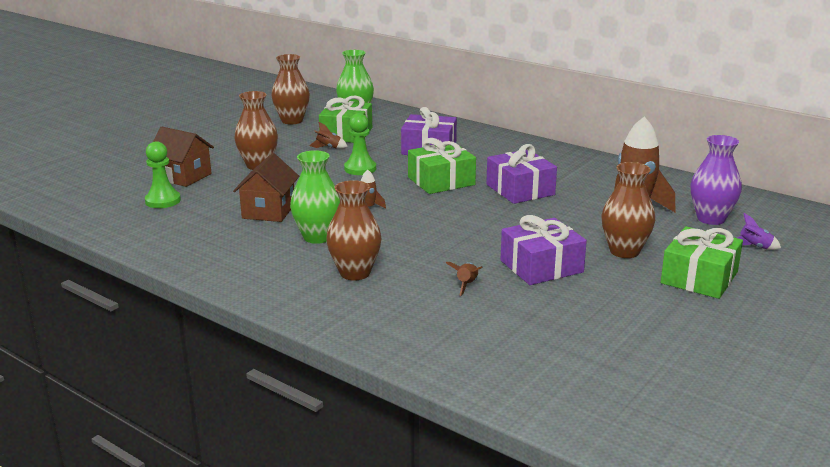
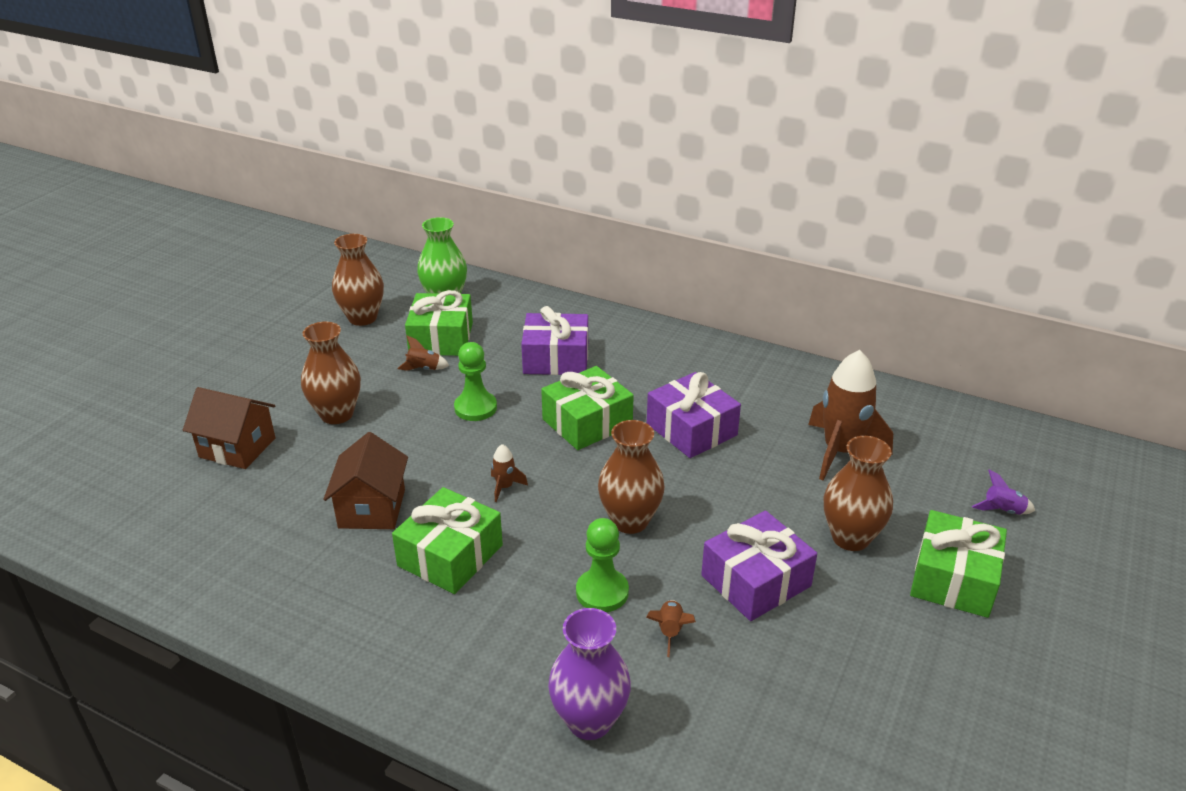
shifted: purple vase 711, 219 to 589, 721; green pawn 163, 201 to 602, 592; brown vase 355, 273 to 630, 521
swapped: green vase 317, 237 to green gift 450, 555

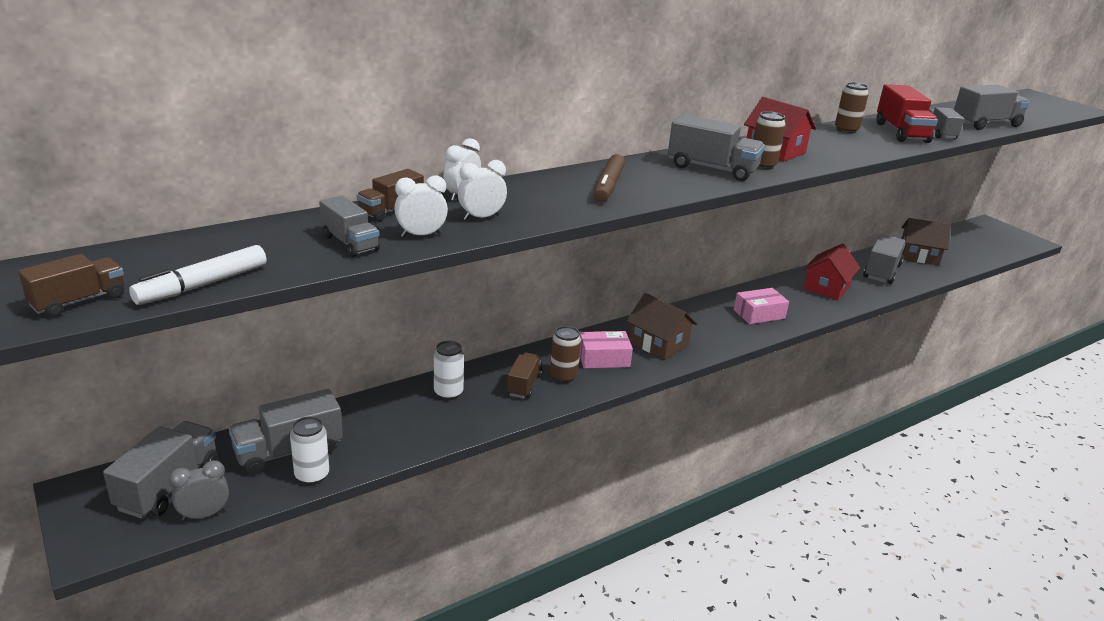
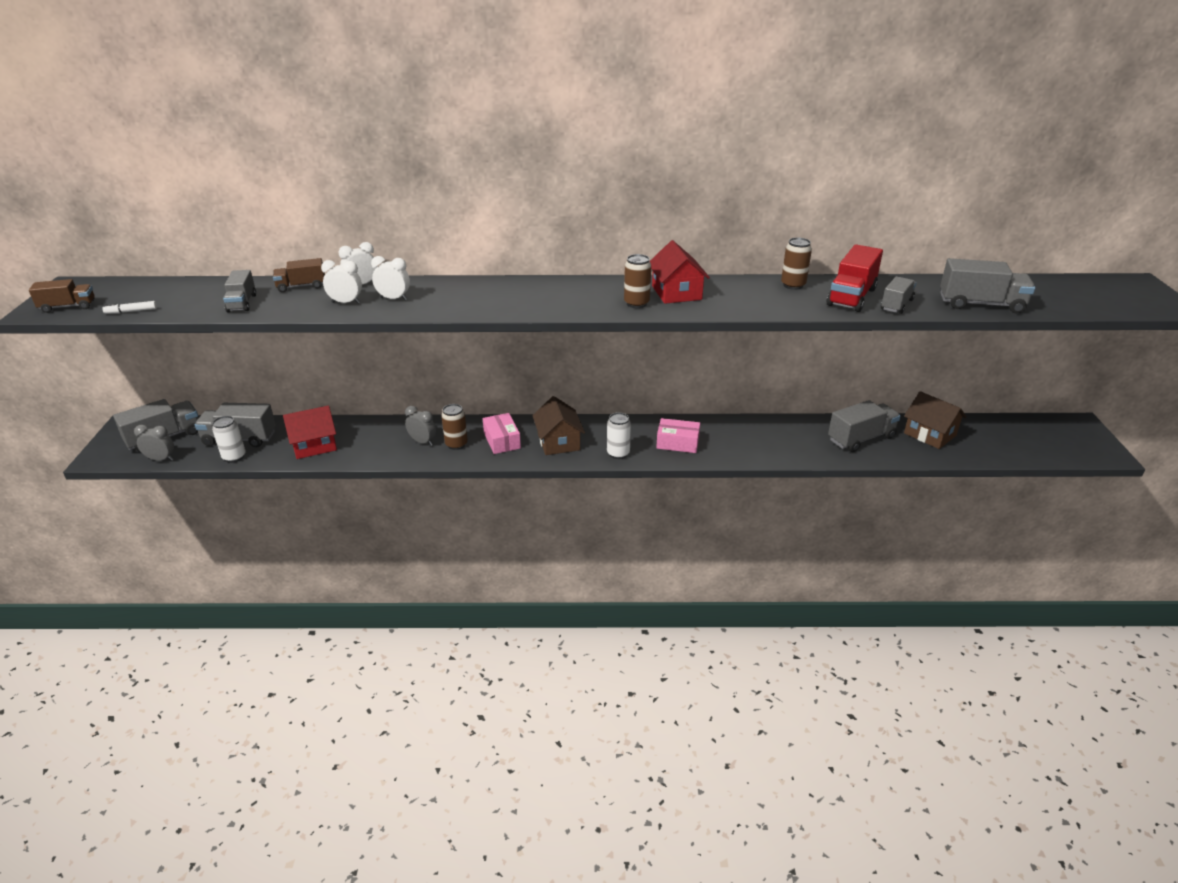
gone: grey truck 712, 169; brown marker 608, 186
shifted: white clock 421, 235 to 394, 299; red house 826, 287 to 314, 445; white can 448, 393 to 618, 453
swapped: brown truck 524, 385 to grey clock 423, 442
rotated: pink box 603, 358 = 502, 440 45 degrees clockwise
scaled: white marker 203, 285 = 131, 311 x0.57

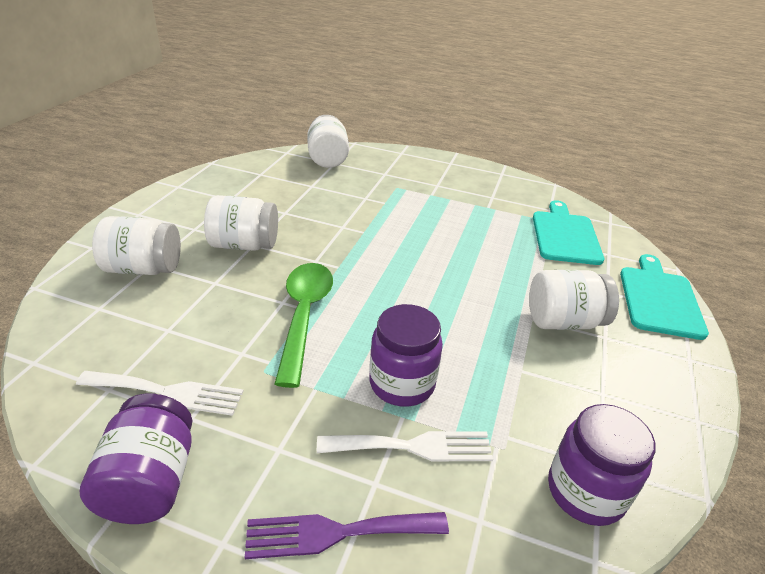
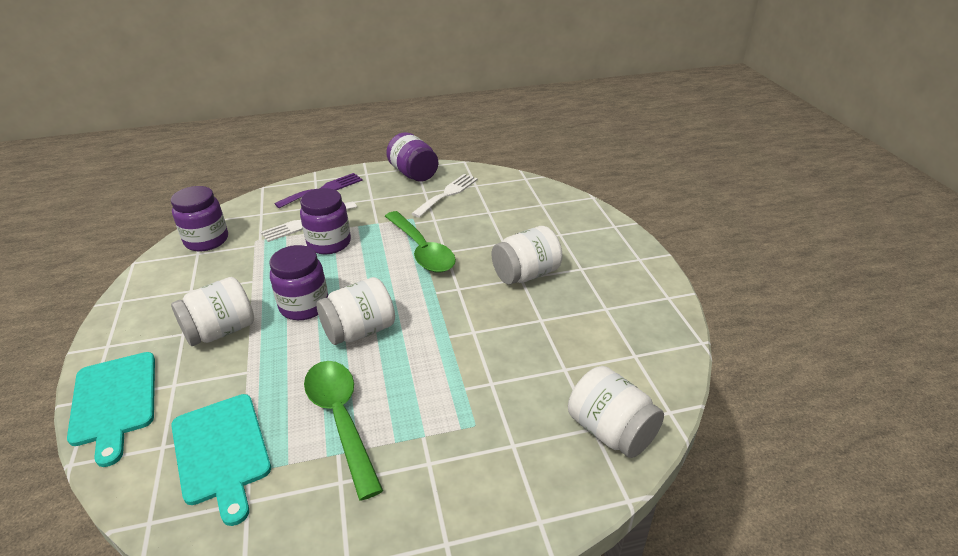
new: purple jar 304, 306; green spoon 341, 419
shifted: white jar 143, 269 to 359, 331
rotated: white fork 168, 392 = 447, 194 150 degrees clockwise

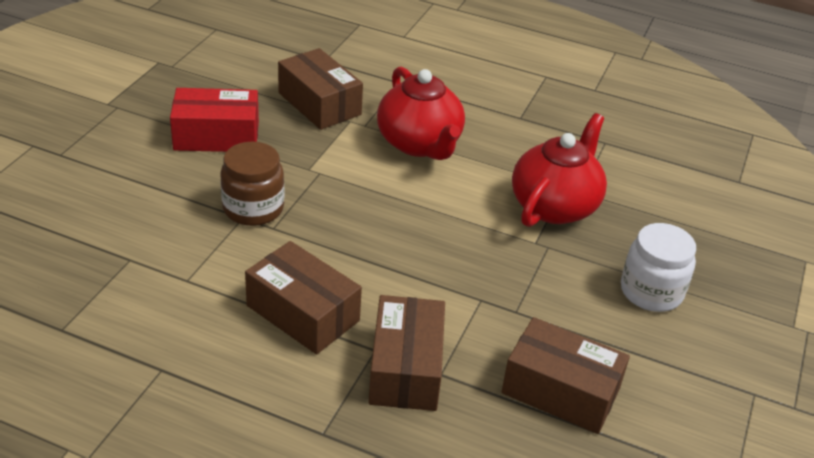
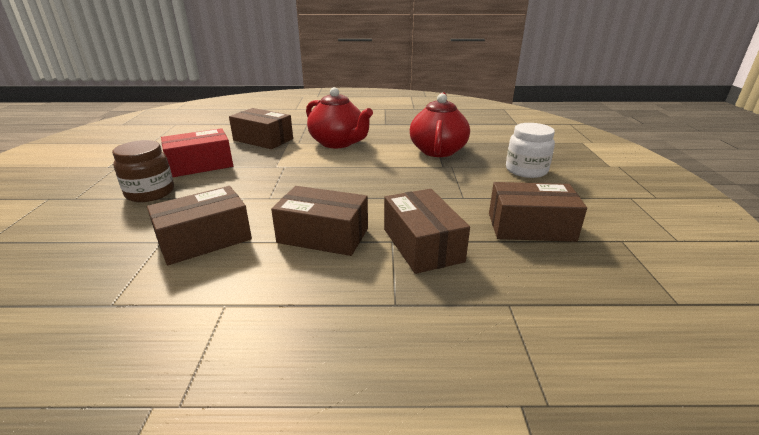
new: brown box 204, 239
shifted: brown jar 253, 208 to 150, 193

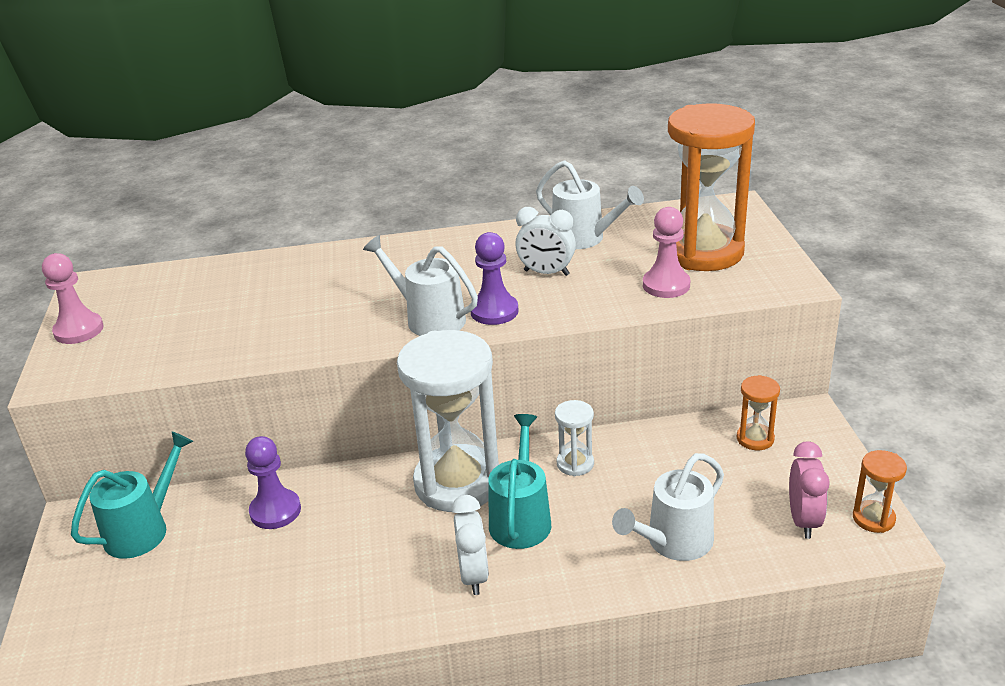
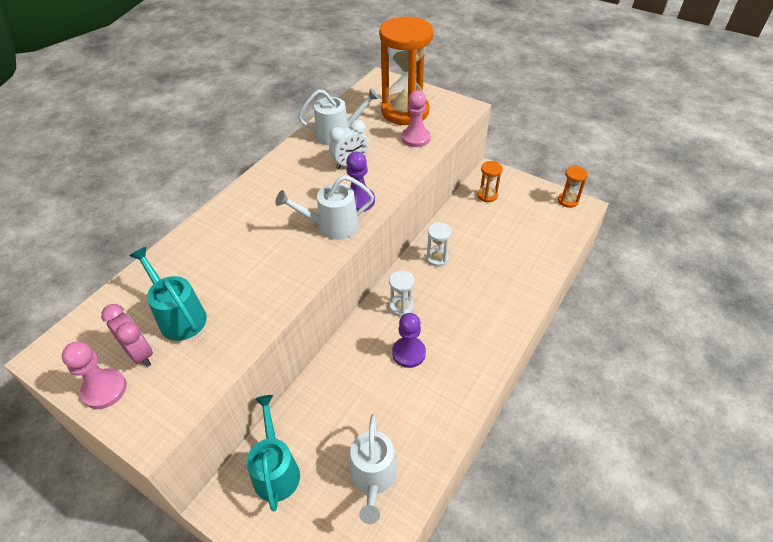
gone: white clock 473, 575
shifted: turquoise watering can 521, 518 to 179, 317; purple pawn 275, 511 to 408, 353; pink clock 803, 521 to 140, 354; white watering can 674, 542 to 373, 478
scaled: white hourglass 458, 483 = 401, 307 x0.43

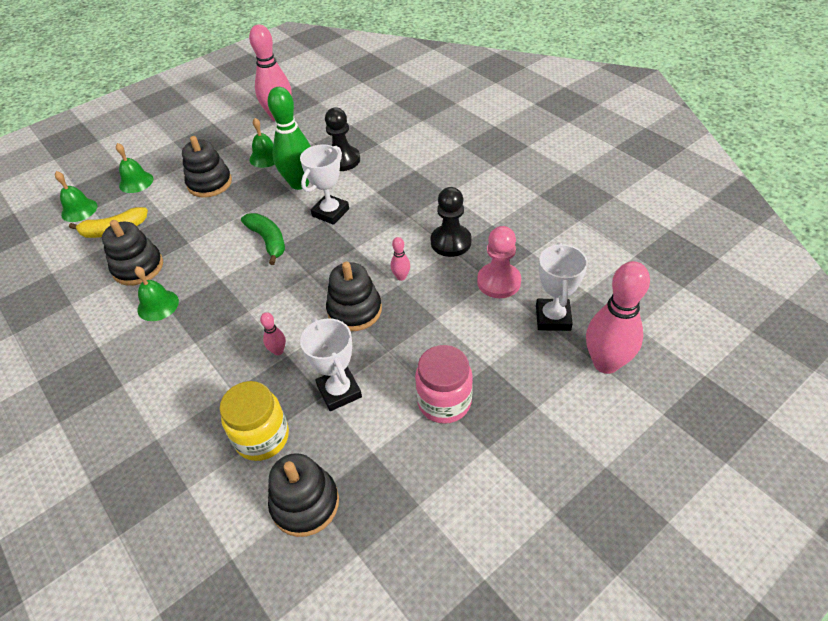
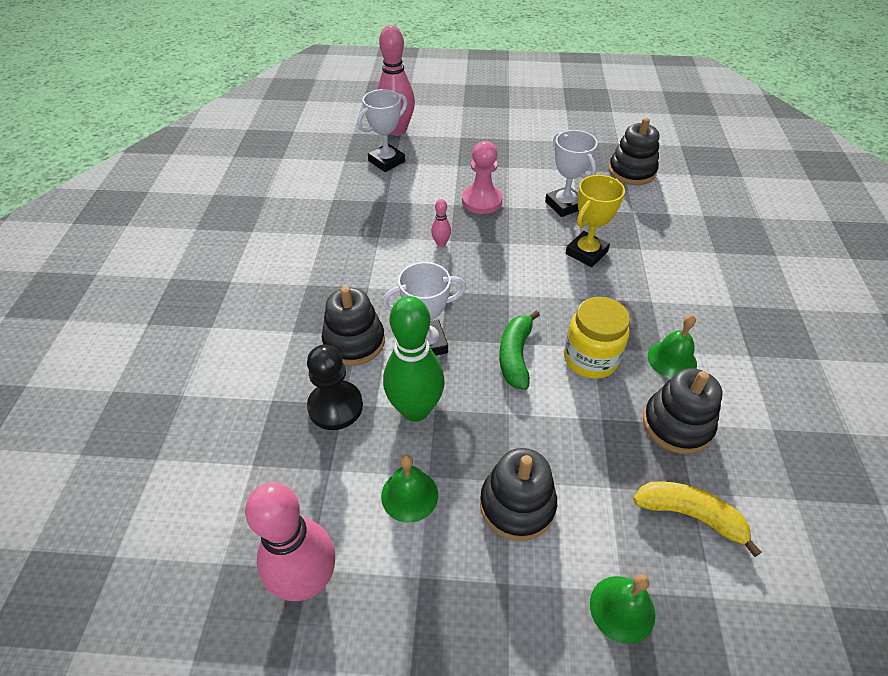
gone: green bell 79, 210; black pawn 451, 242; pink jar 444, 402
shifted: pink pawn 499, 282 to 481, 201; black stacking toy 354, 310 to 354, 342; yellow jar 262, 437 to 590, 359
swapped: pink bowling pin 278, 351 to yellow trophy 586, 252
rotated: white trophy 339, 391 = 564, 205 45 degrees counterclockwise

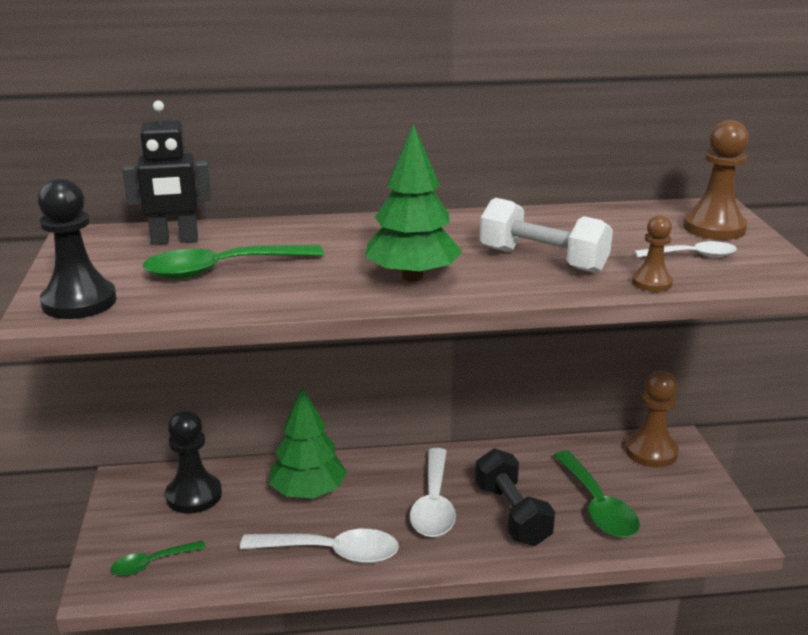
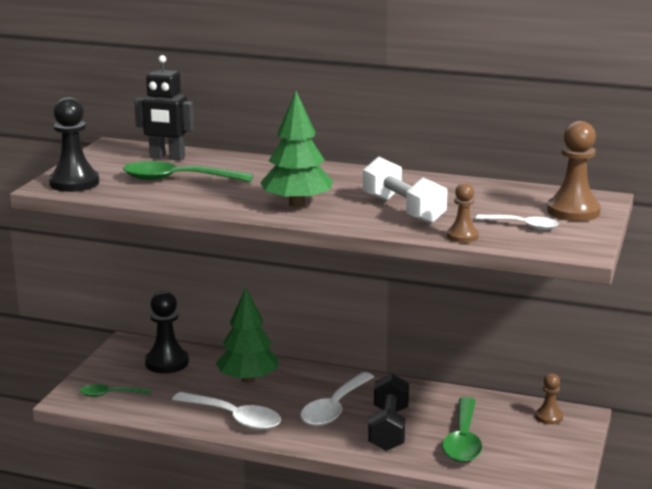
scaled: brown pawn 651, 452 = 549, 417 x0.58

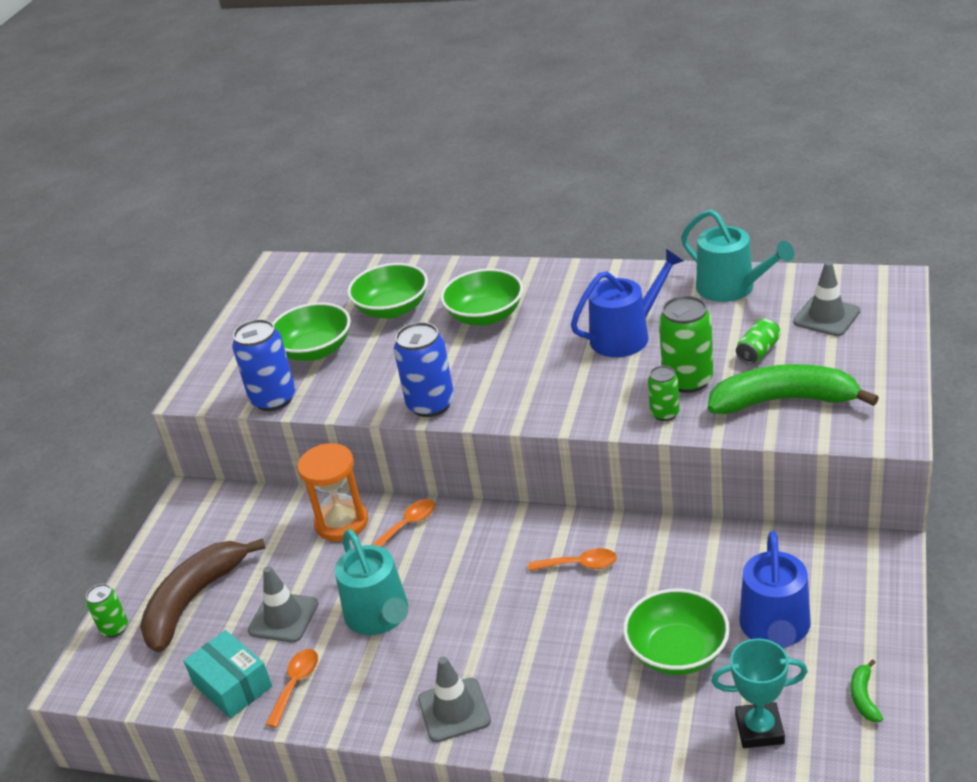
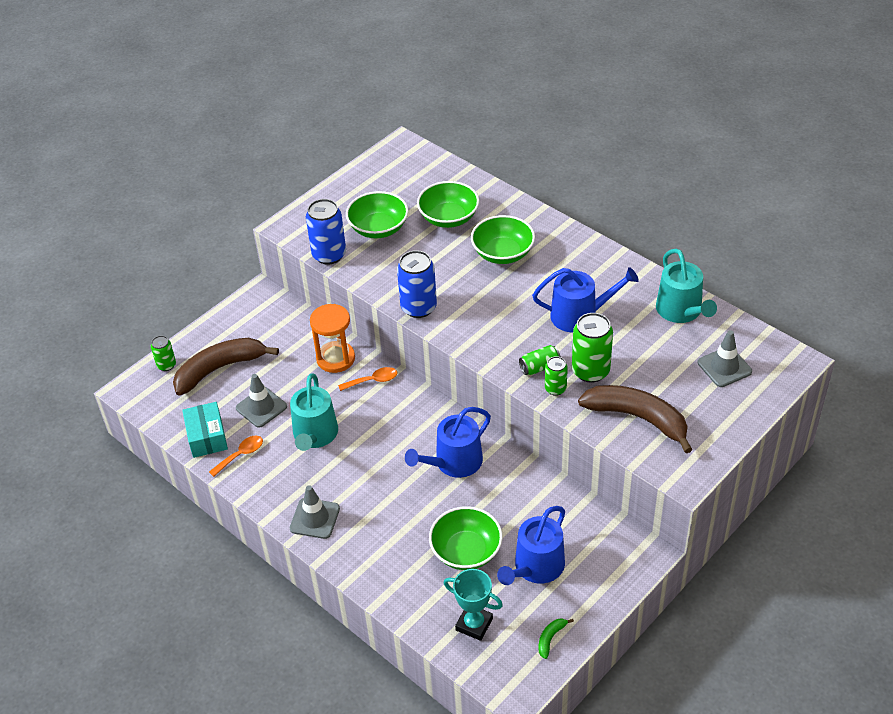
shifted: green can 758, 351 to 539, 367
swapped: orange spoon 580, 565 to blue watering can 454, 462
repainted: green banana 784, 401 to brown banana 638, 418

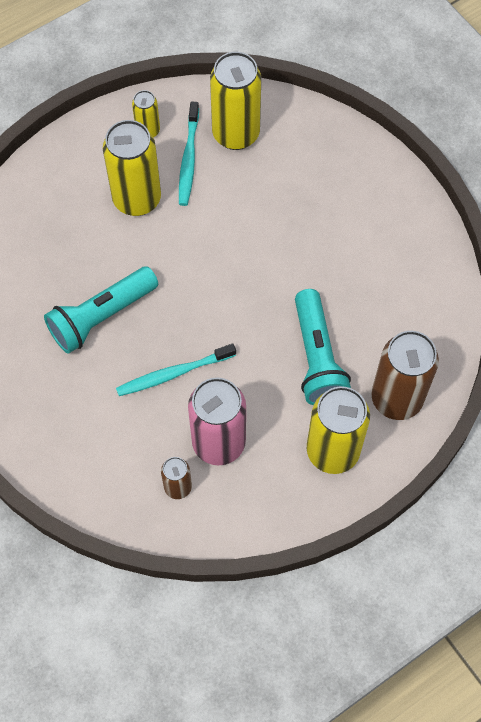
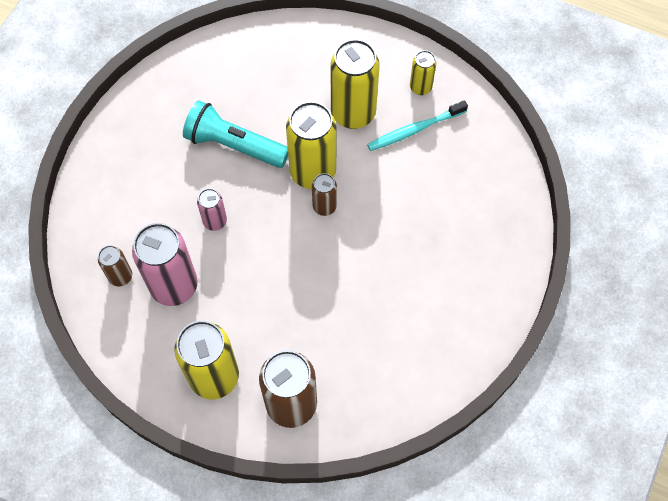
gone: turquoise flashlight 317, 358
new: brown can 324, 207
shifted: yellow can 236, 134 to 313, 172
swapped: turquoise toothbrush 173, 374 to pink can 215, 221

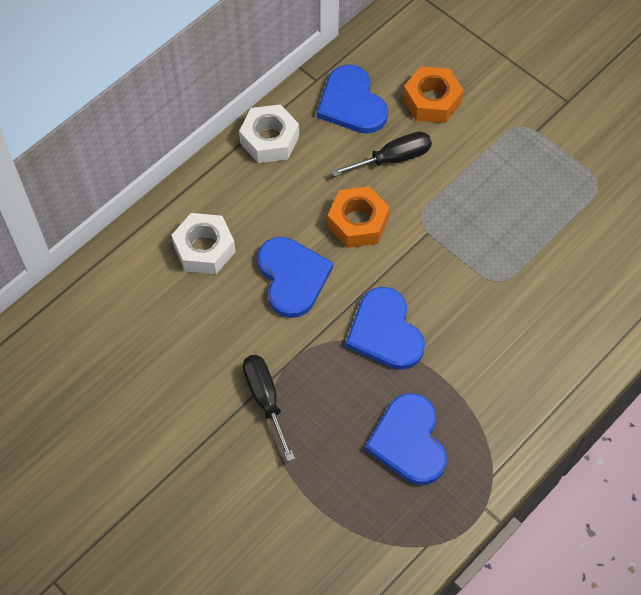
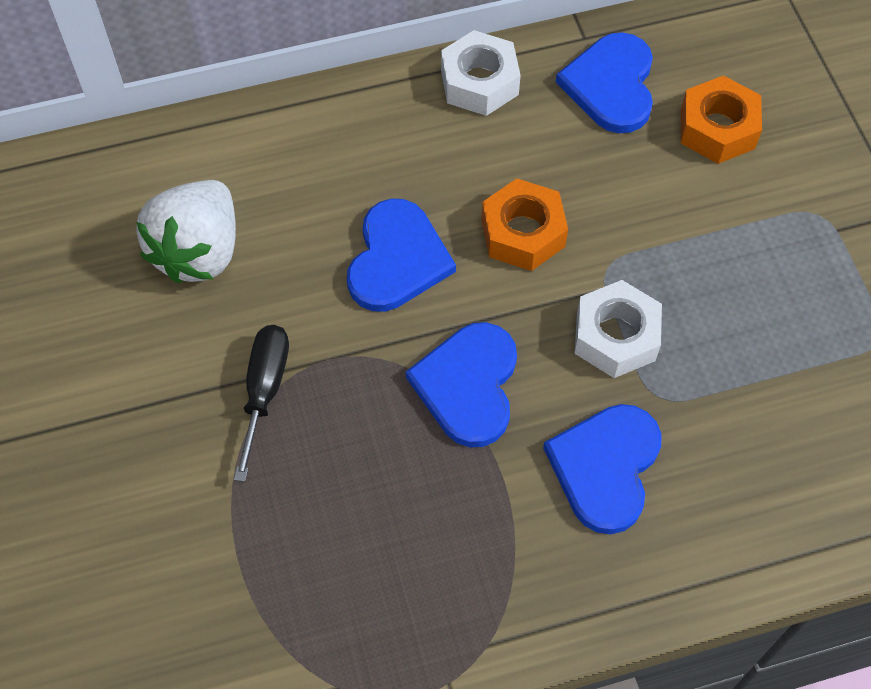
gone: black screwdriver 393, 158
new: white strawberry 199, 251
shifted: white nut 204, 249 to 615, 336; blue heart 409, 441 to 605, 467

